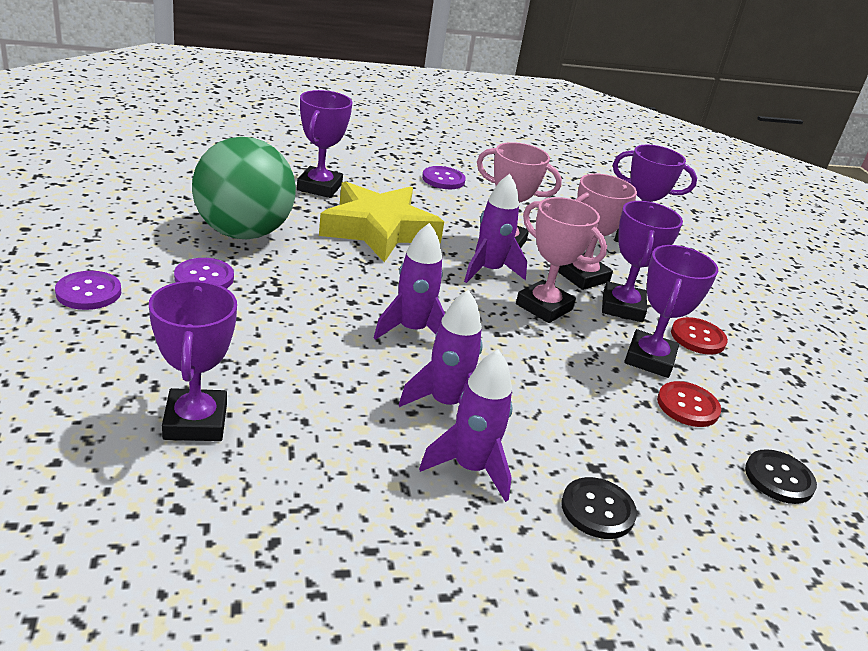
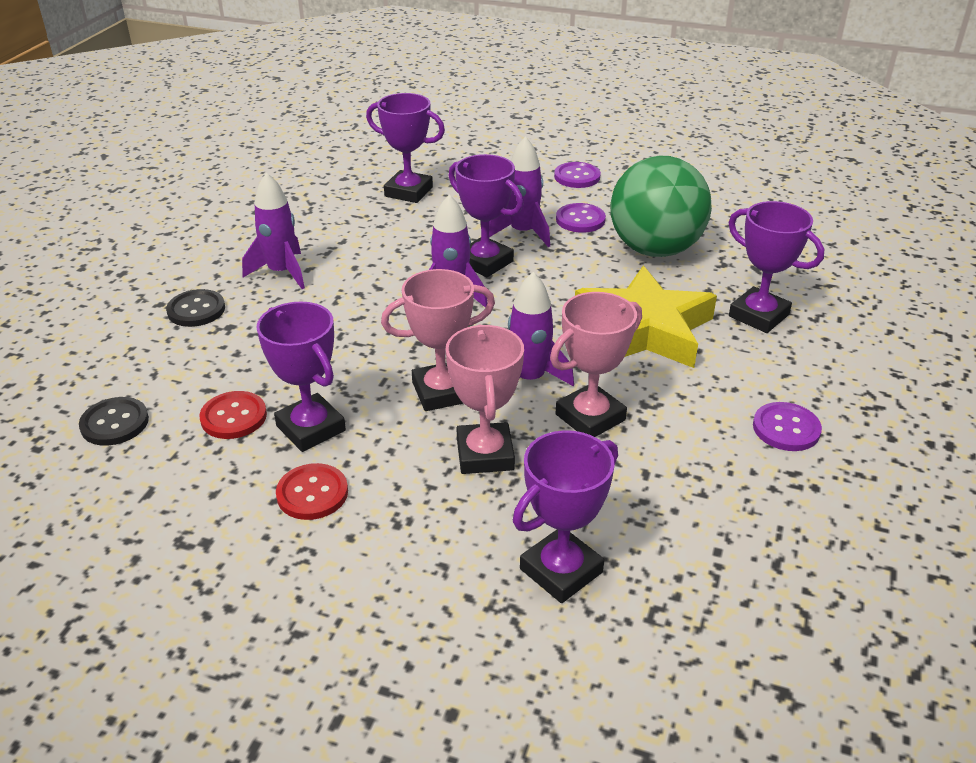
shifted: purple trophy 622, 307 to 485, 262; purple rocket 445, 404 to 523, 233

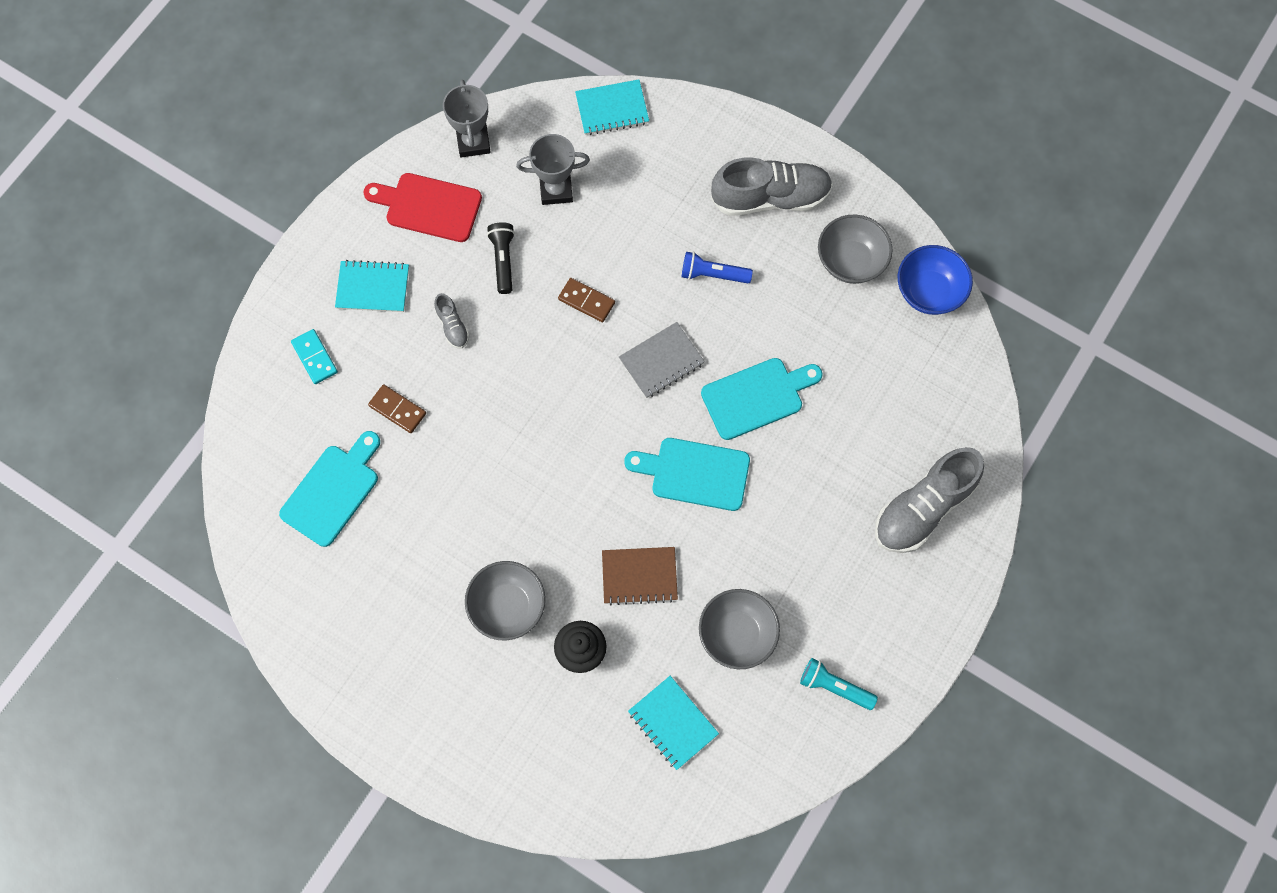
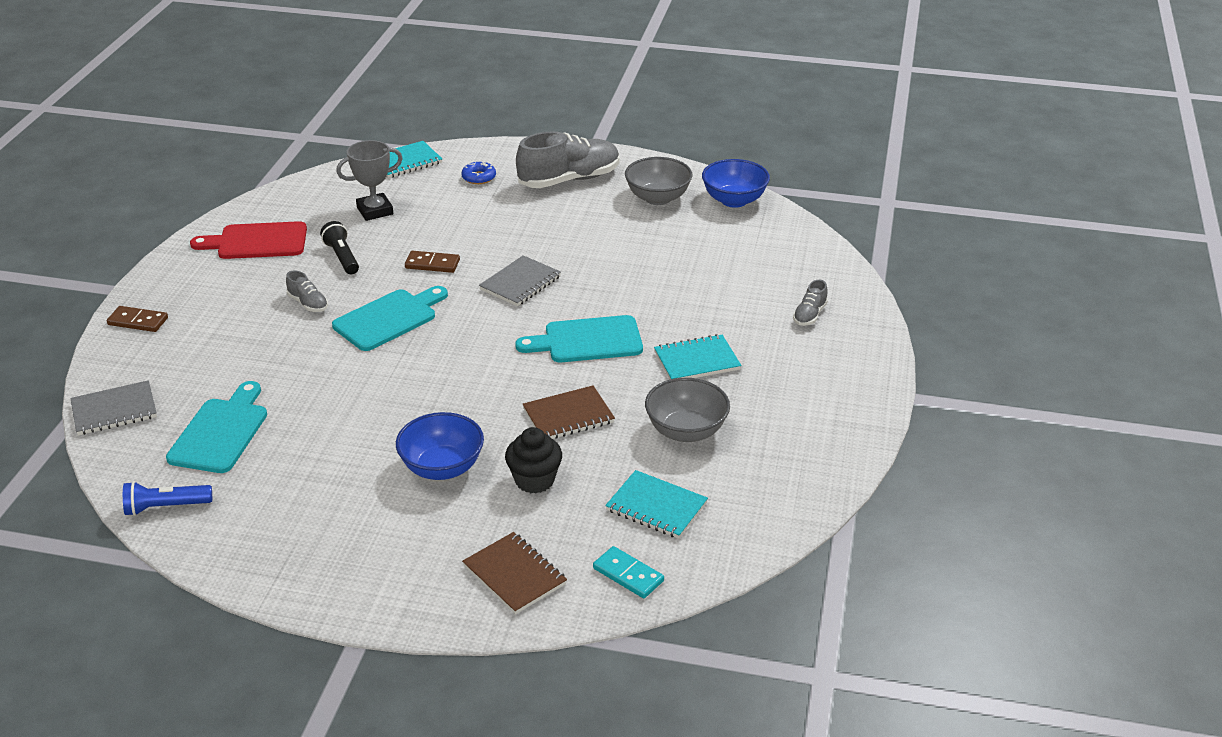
gone: grey trophy 473, 142; turquoise flashlight 834, 686
new: blue donut 479, 177; grey notebook 114, 410; brown notebook 514, 575
shifted: blue flashlight 713, 274 to 166, 507; turquoise notebook 373, 287 to 697, 361; turquoise domino 314, 357 to 628, 575; turquoise cutting board 757, 396 to 389, 318; brown domino 397, 410 to 138, 321
repainted: grey bowl 507, 606 to blue bowl 442, 468
scaled: grey shoe 923, 508 = 809, 315 x0.46

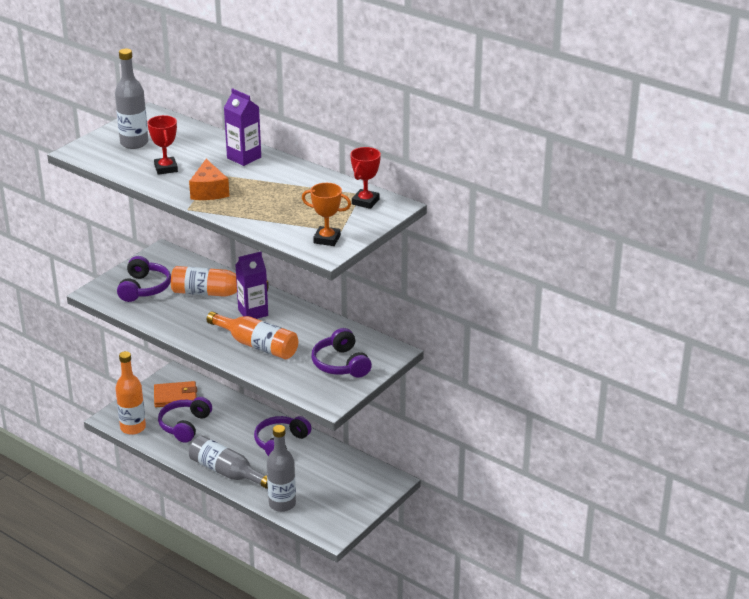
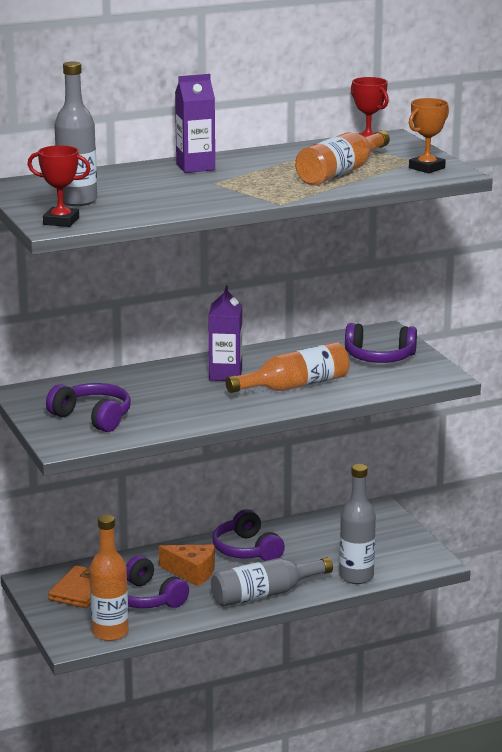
shifted: red trophy 166, 168 to 61, 221; orange cheese 209, 191 to 192, 572; orange bottle 213, 293 to 340, 172

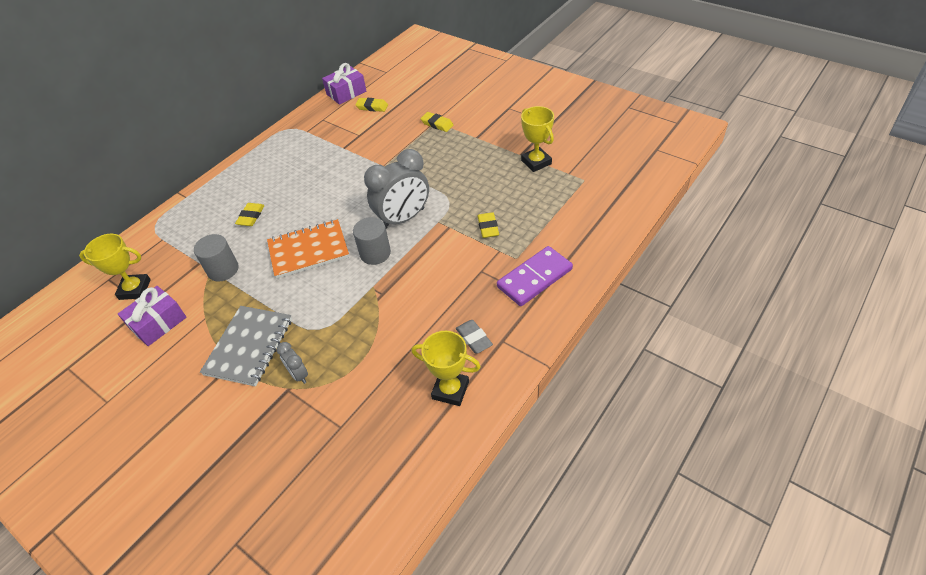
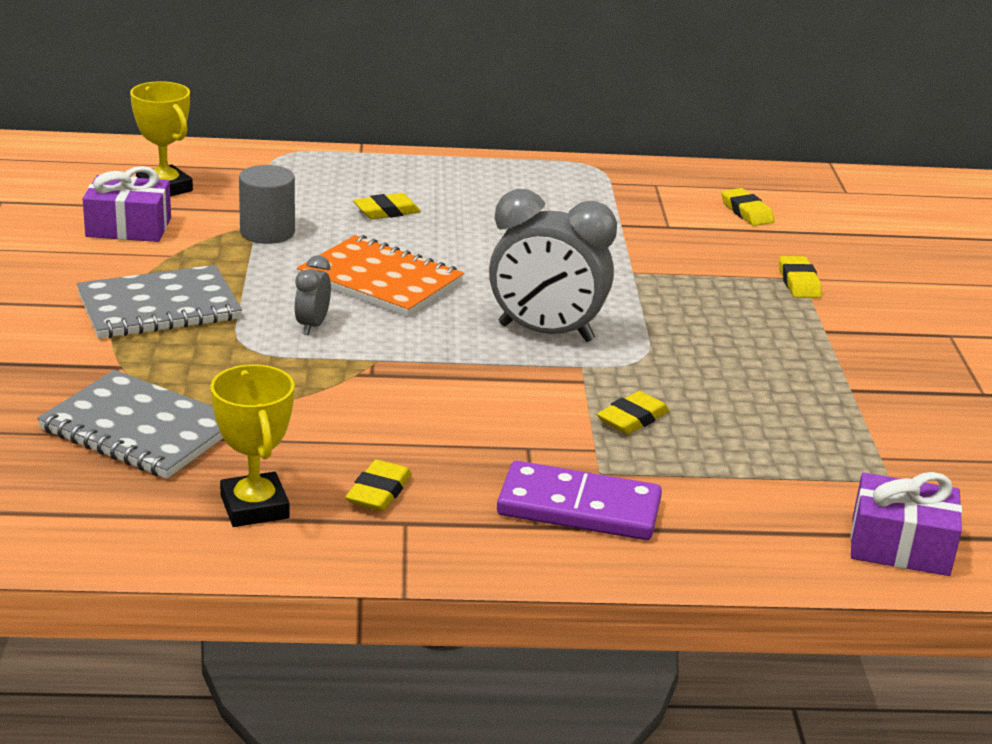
gone: yellow trophy 536, 162; grey cylinder 375, 253
new: grey notebook 139, 429
shifted: purple gift 346, 93 to 900, 546; grey clock 299, 374 to 312, 325
repainted: grey eraser 474, 338 to yellow eraser 378, 492

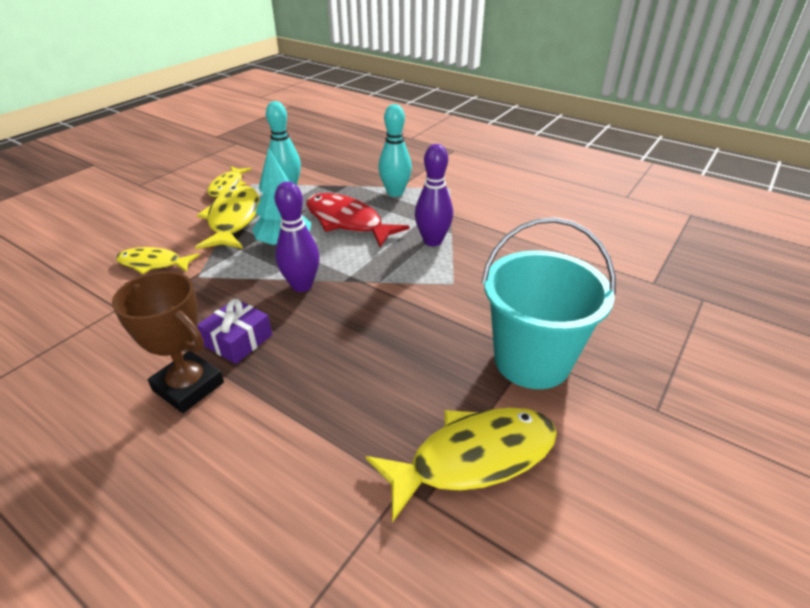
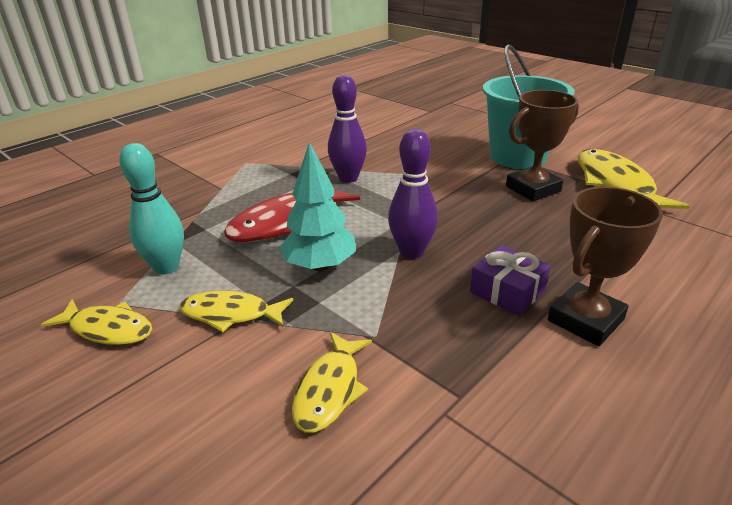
gone: turquoise bowling pin 395, 193
new: brown trophy 533, 189
scaled: yellow fish 233, 220 = 231, 314 x0.62

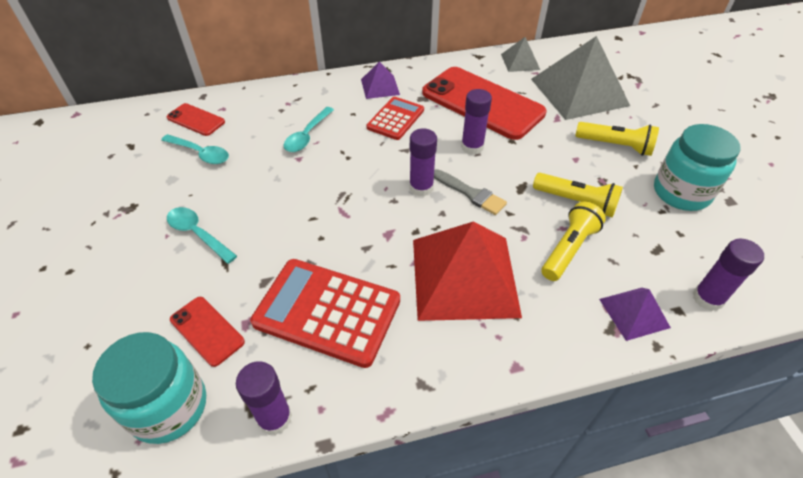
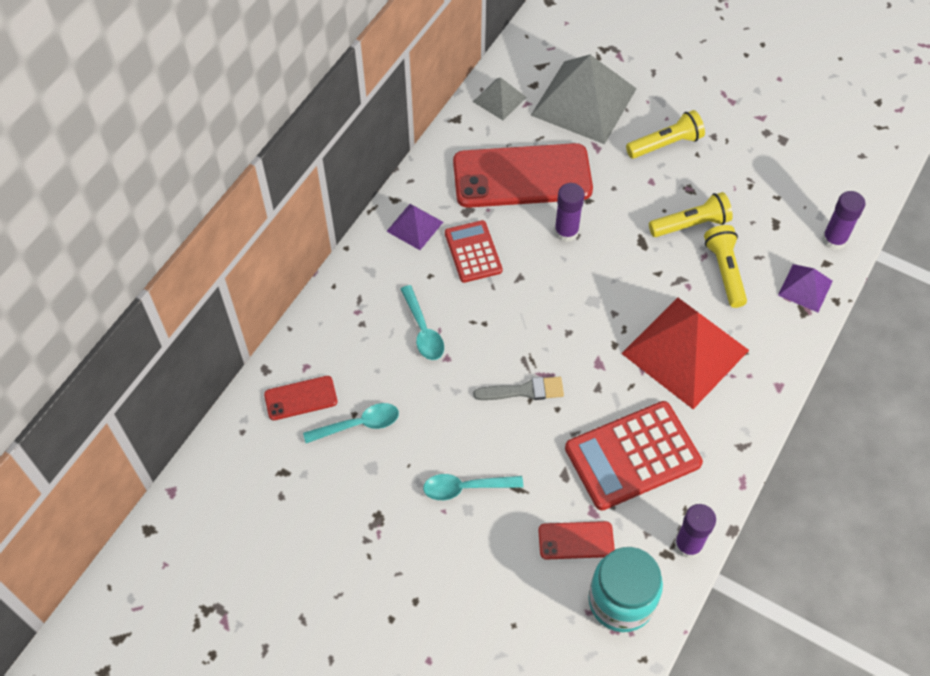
gone: turquoise jar 681, 192; purple glue stick 421, 187
shifted: grey brush 471, 193 to 524, 391

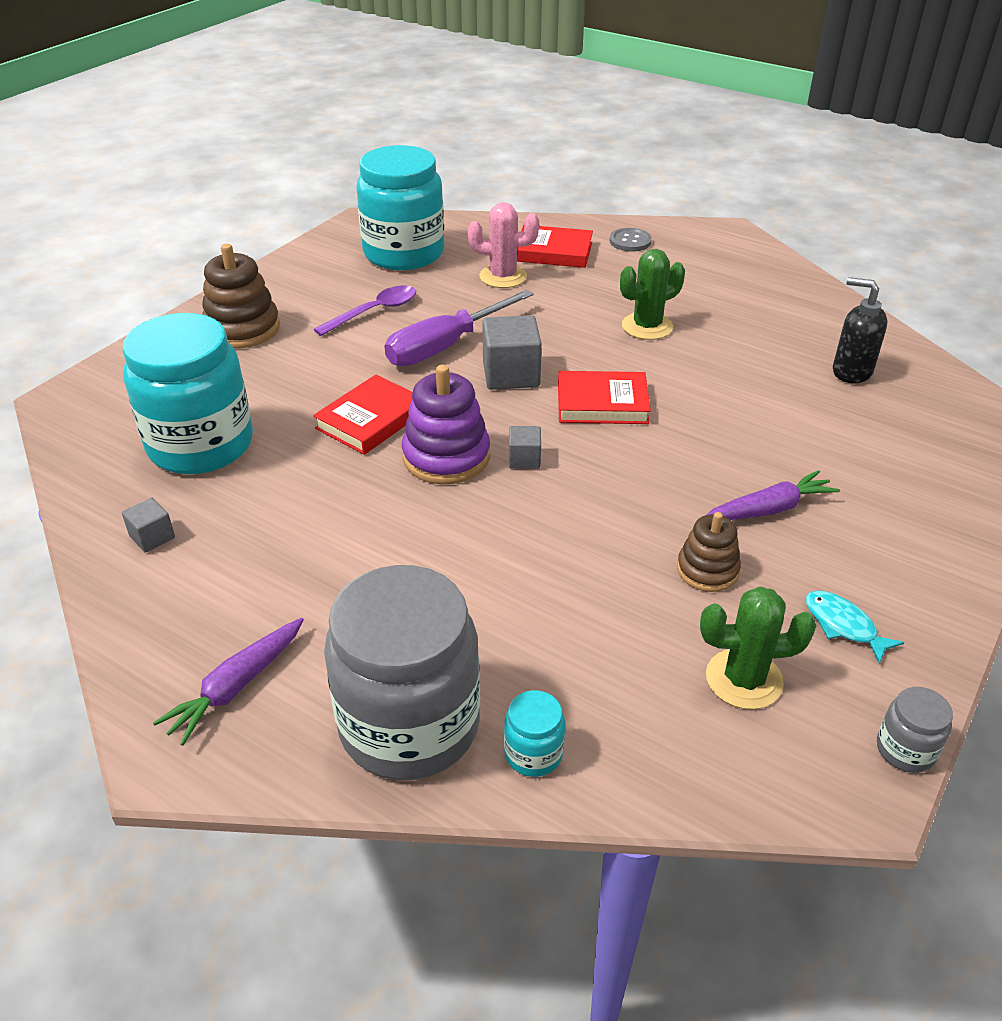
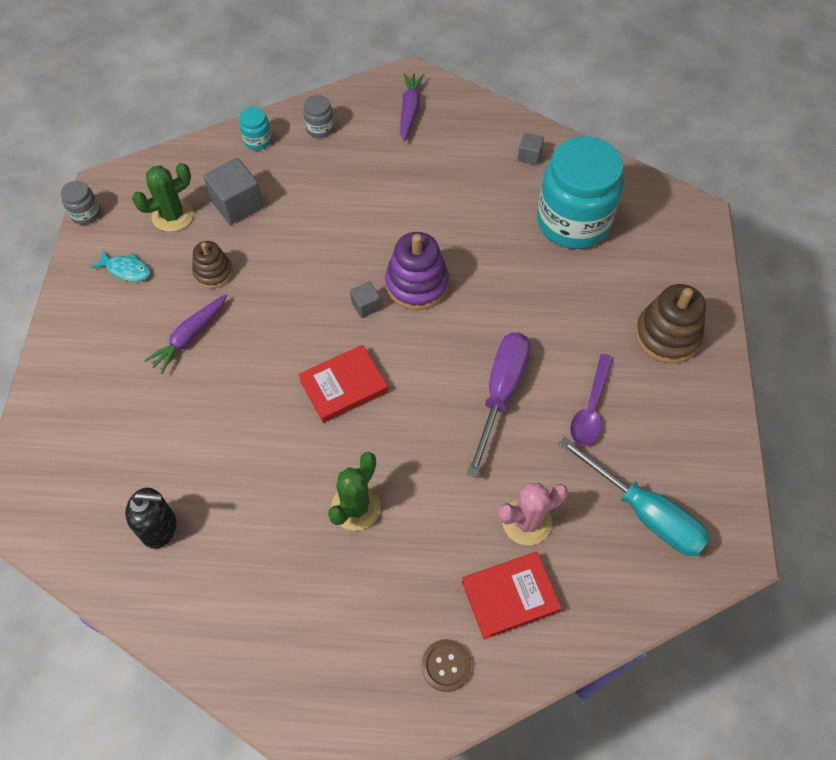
gone: red book 371, 420
shifted: grey cube 511, 374 to 237, 204
swapped: turquoise jar 404, 253 to turquoise screwdriver 645, 512
repainted: grey button 630, 241 to brown button 446, 665
scaled: grey jar 409, 725 = 320, 128 x0.41

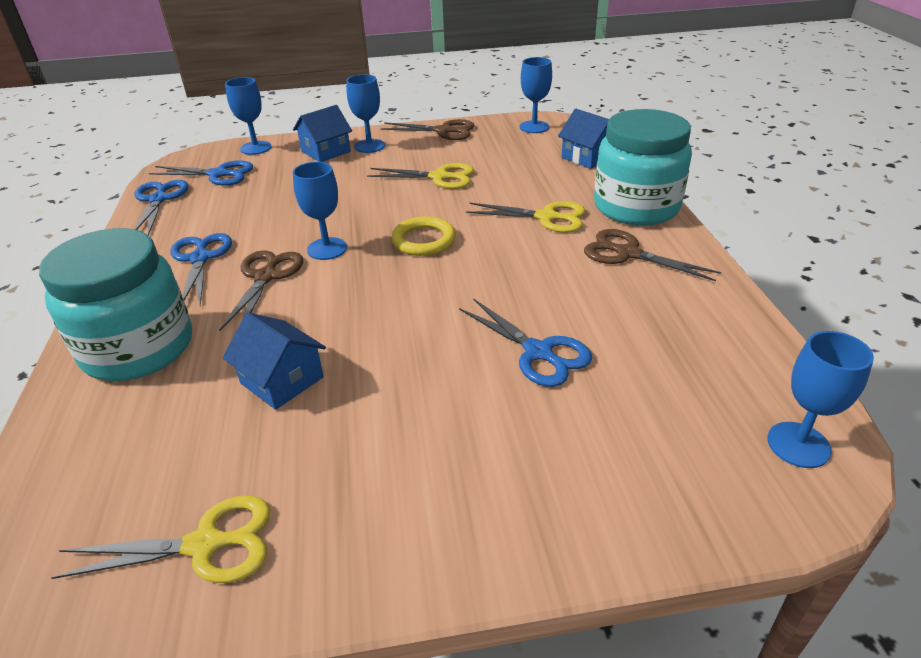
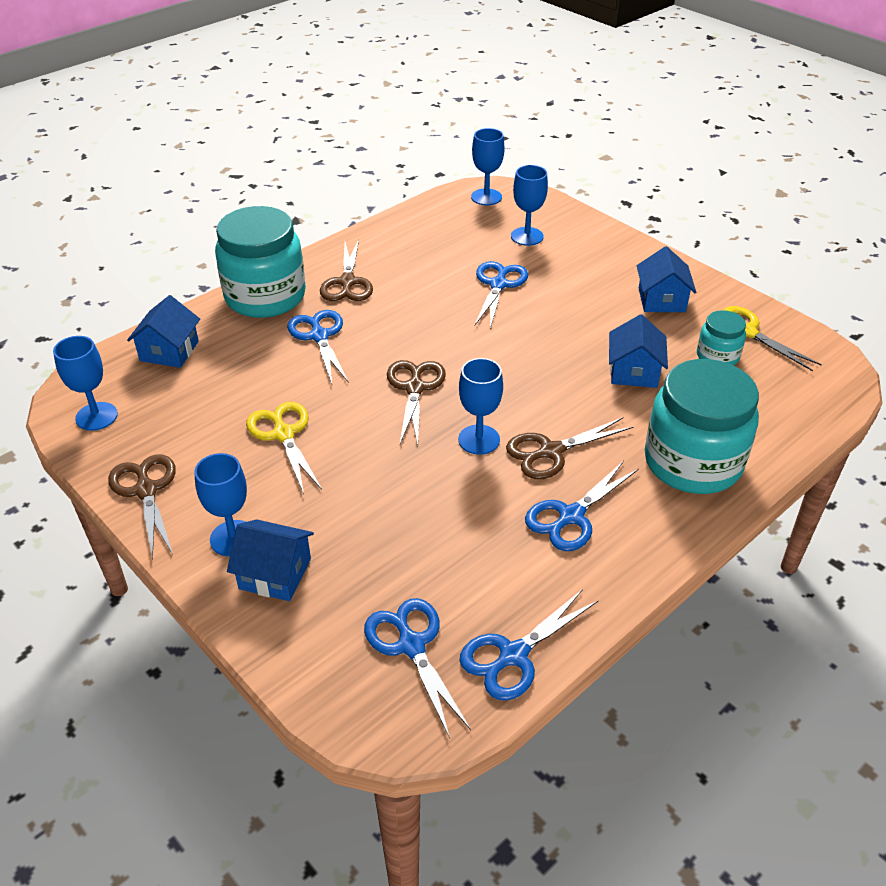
new: blue house 661, 300; turquoise jar 717, 356
shifted: blue goblet 256, 148 to 527, 236
swapped: yellow ring 423, 240 to brown scissors 415, 388
repainted: yellow scissors 546, 217 to blue scissors 319, 336

